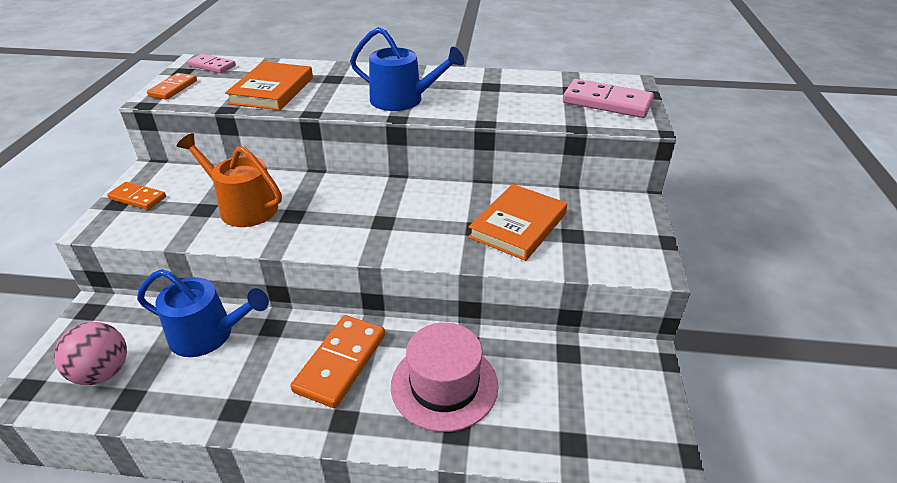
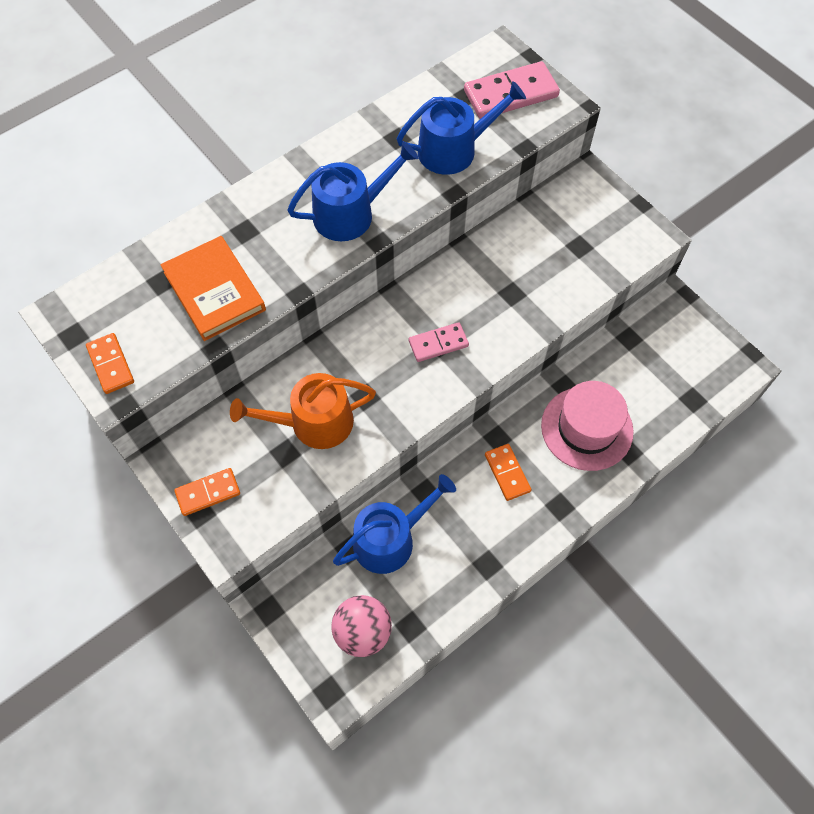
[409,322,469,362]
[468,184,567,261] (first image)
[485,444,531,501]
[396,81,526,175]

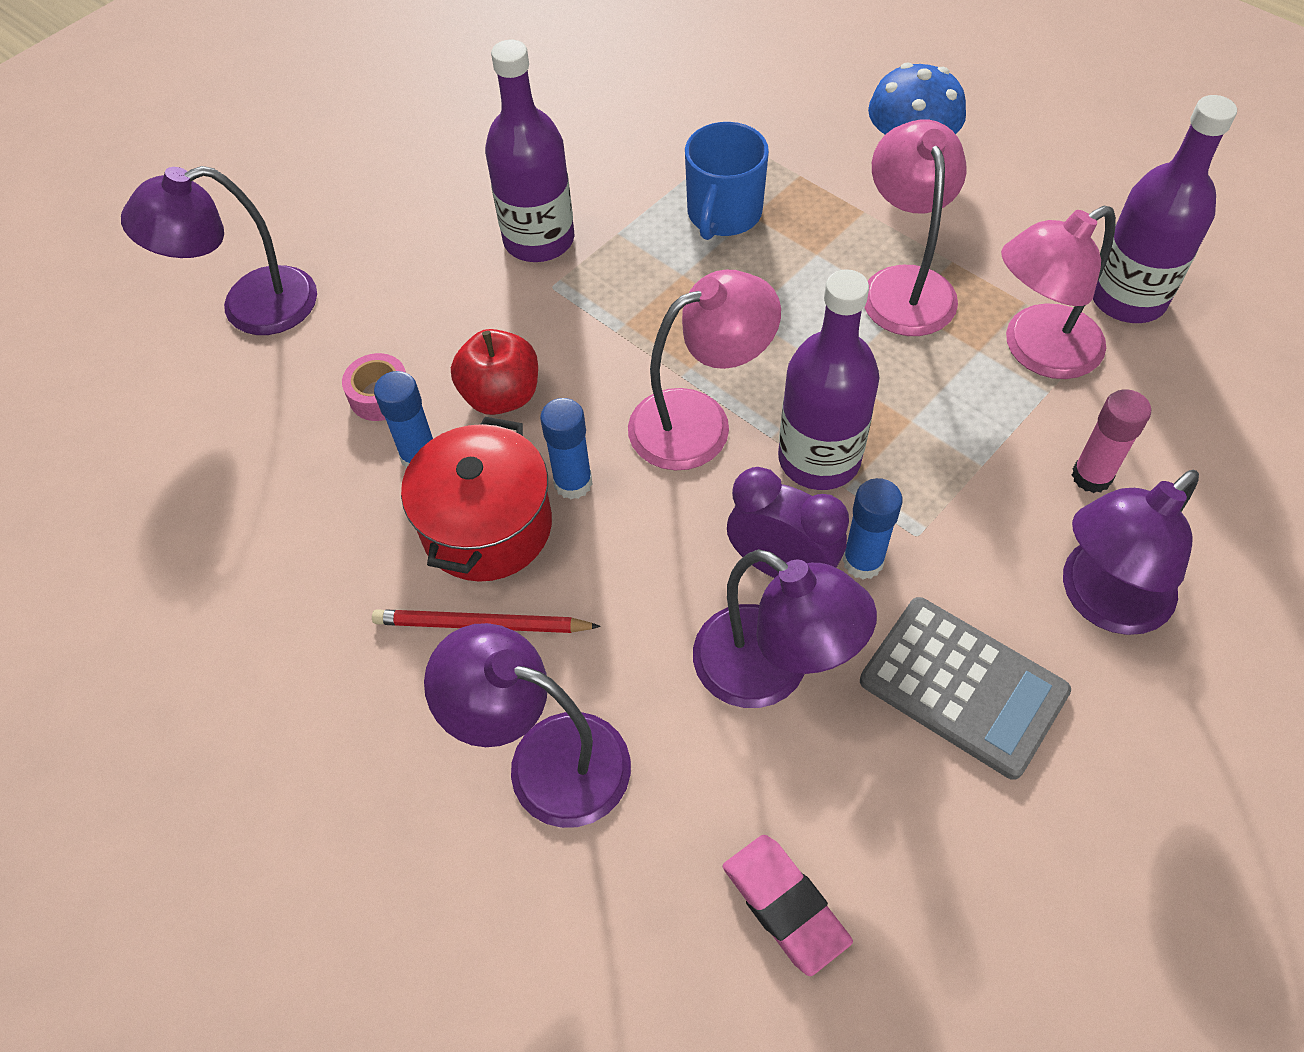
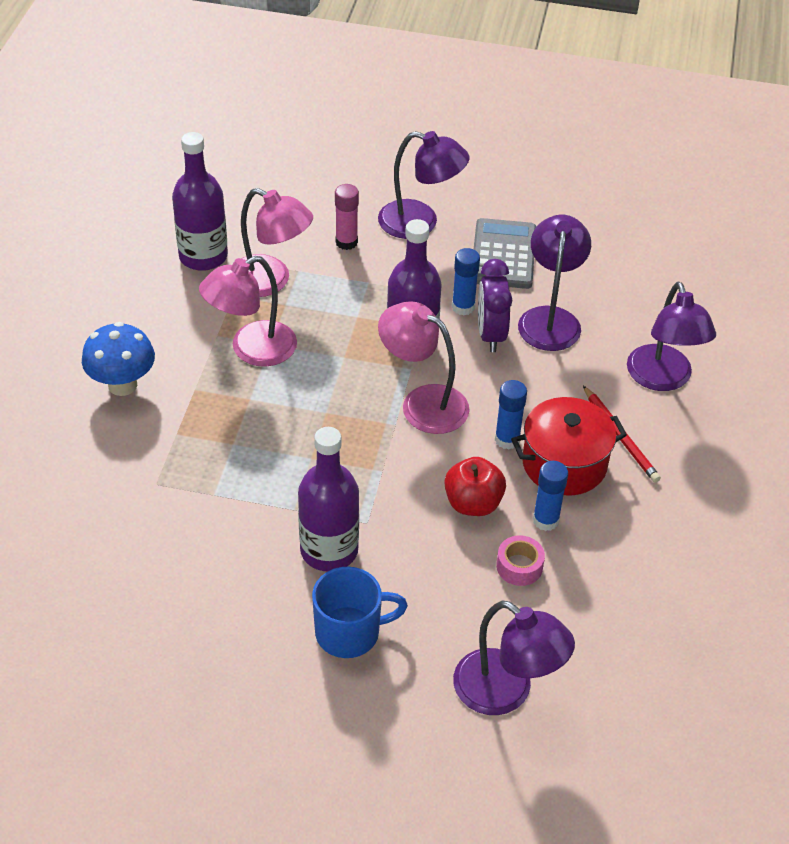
[312,567,408,658]
[723,835,853,976] (first image)

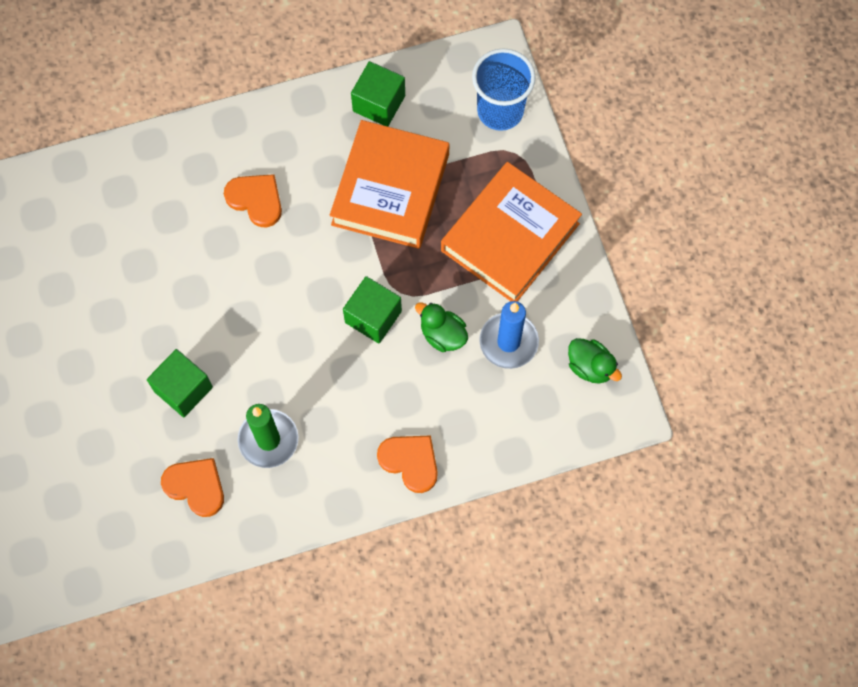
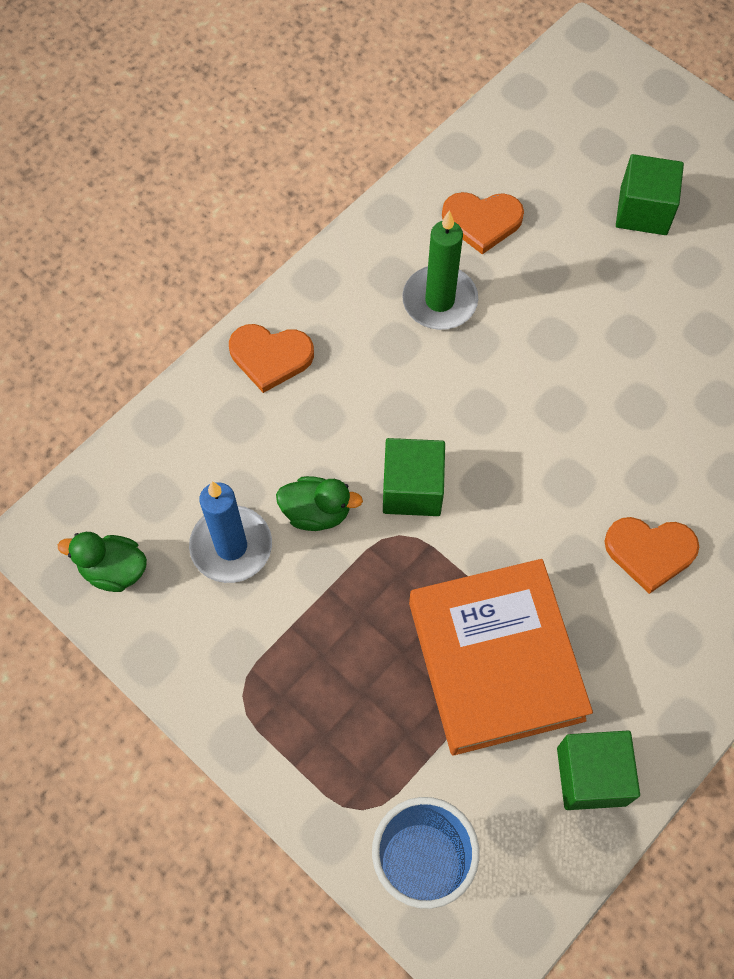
[441,162,582,302] (first image)
[616,154,684,235]

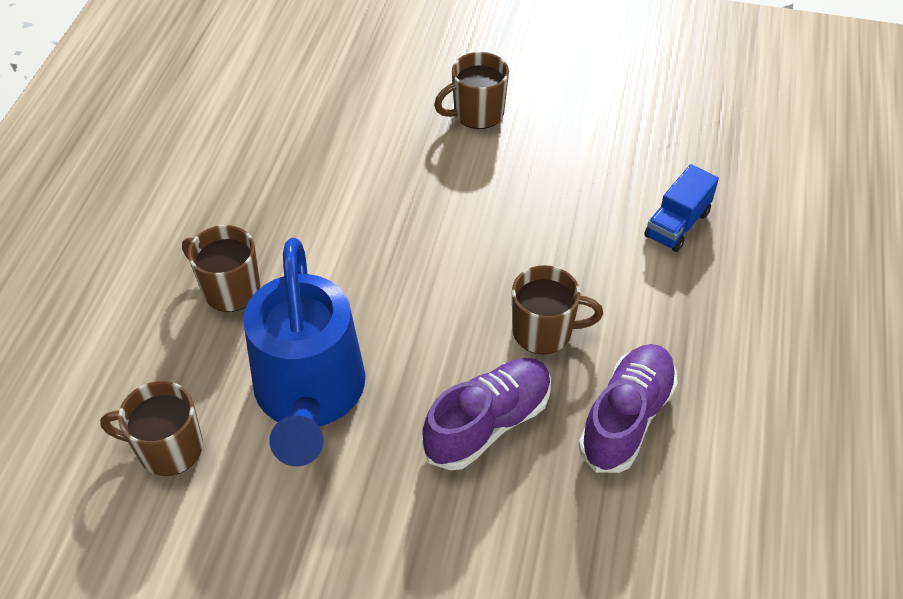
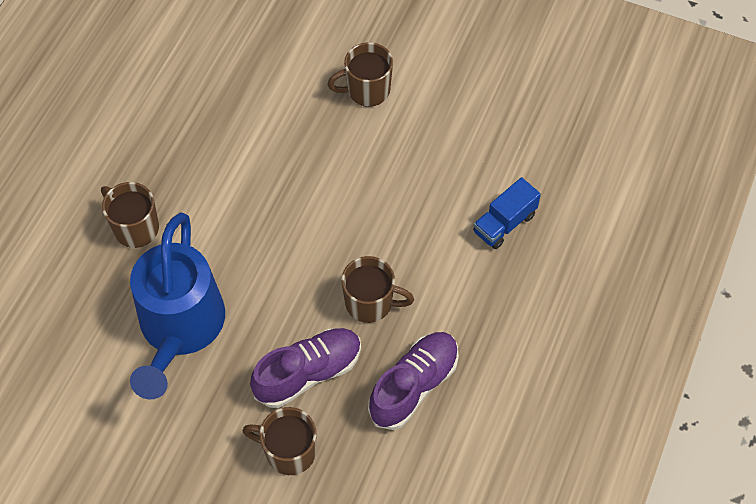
[242,407,316,475]

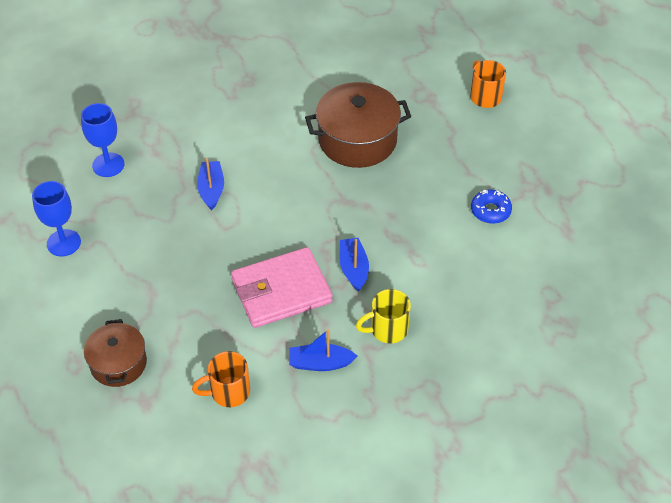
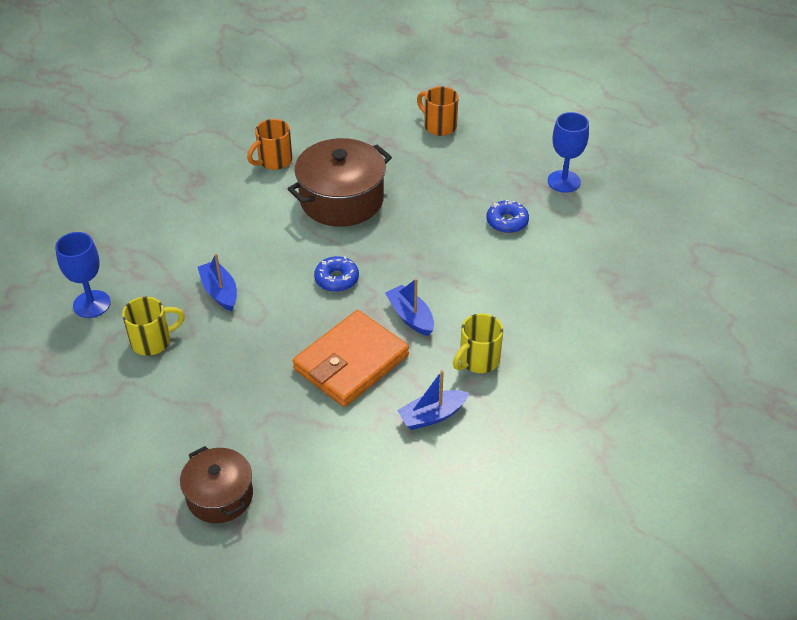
[548,112,589,193]
[293,310,409,407]
[247,119,292,170]
[314,256,359,292]
[122,297,185,356]

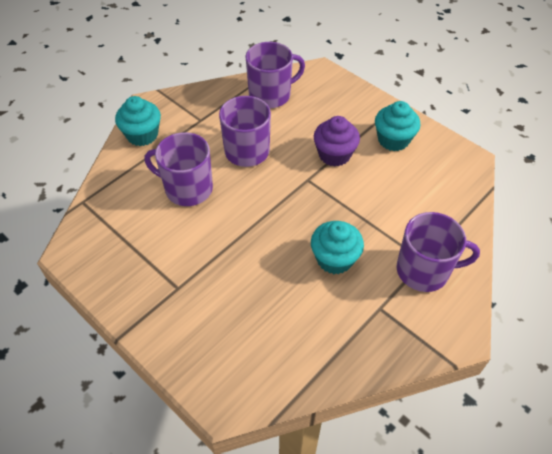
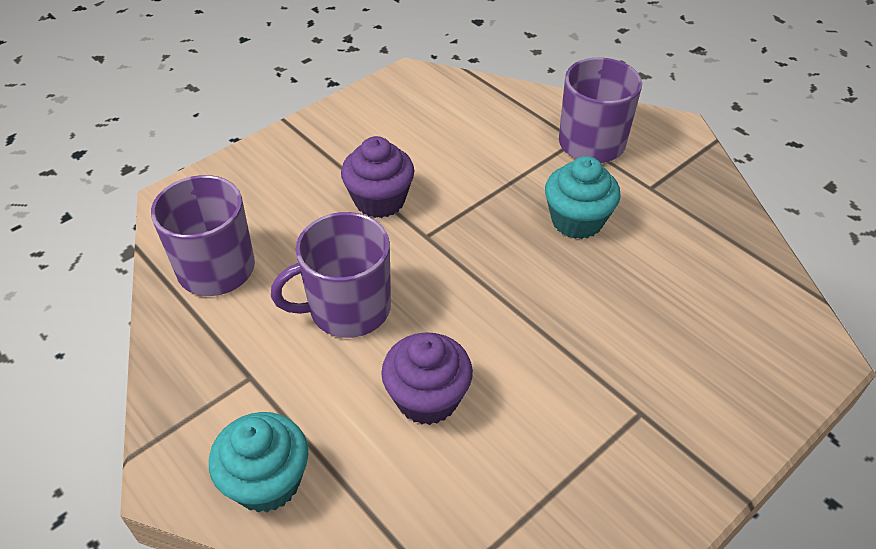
[375,101,420,151] (first image)
[381,332,473,425]

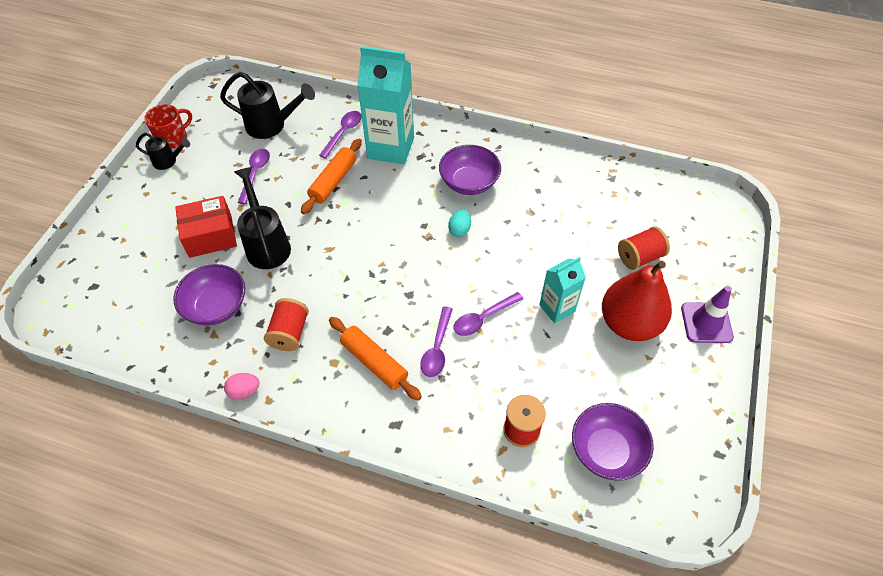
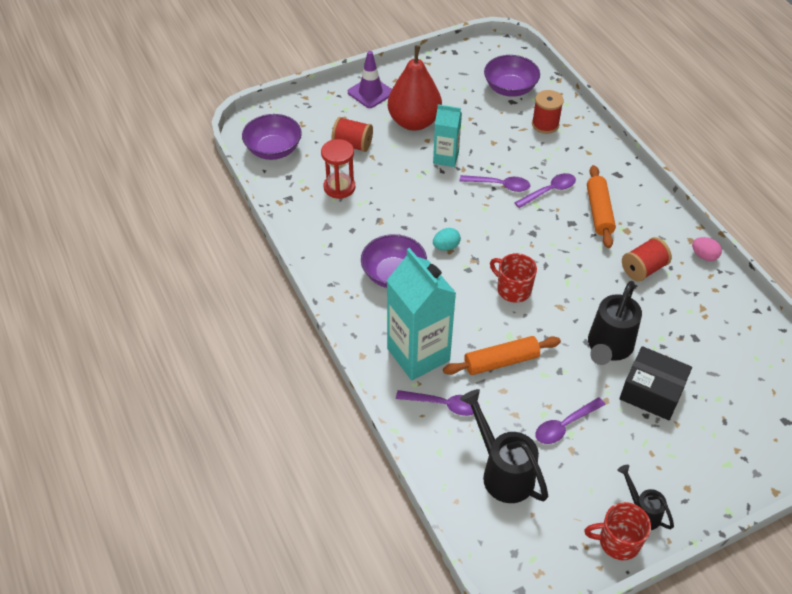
[396,390,480,416]
[620,346,692,420]
[242,114,302,160]
[321,139,355,199]
[490,253,537,303]

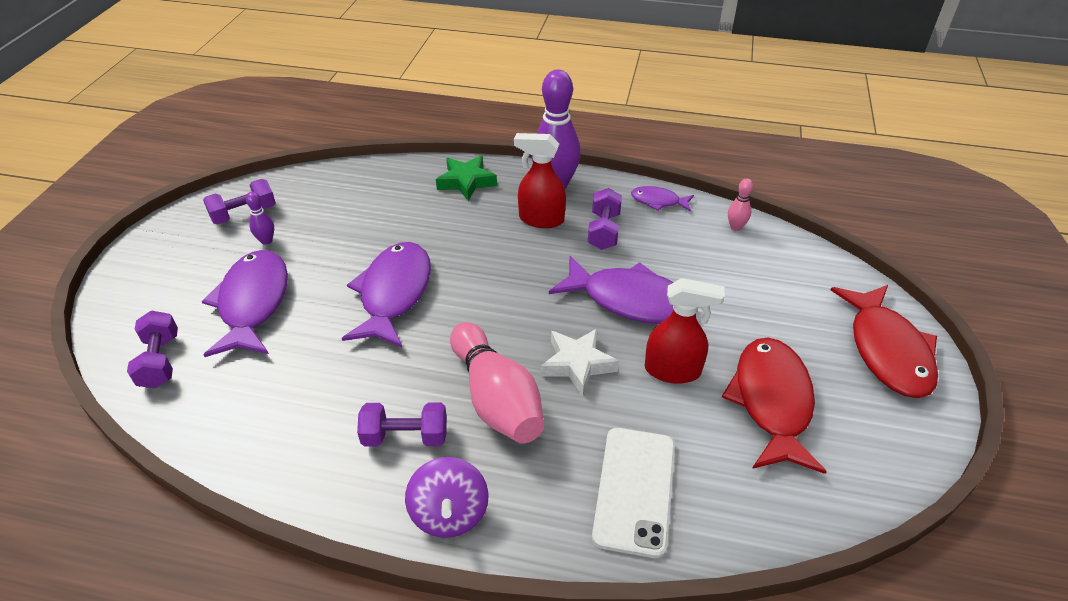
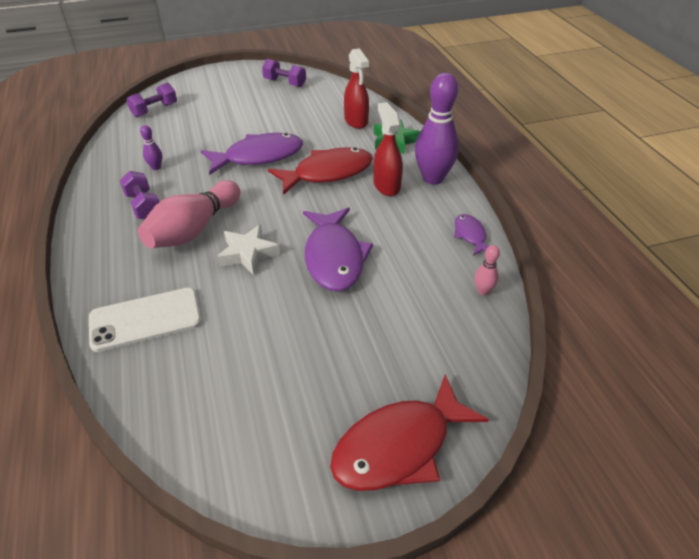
[588,188,622,250] (first image)
[140,125,162,170]
[202,250,288,357] (first image)
[344,48,369,129]
[268,147,373,195]
[405,457,488,538] (first image)

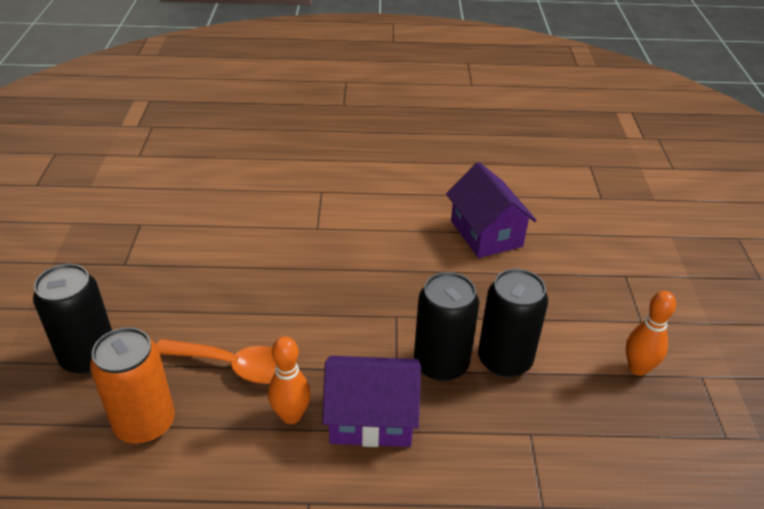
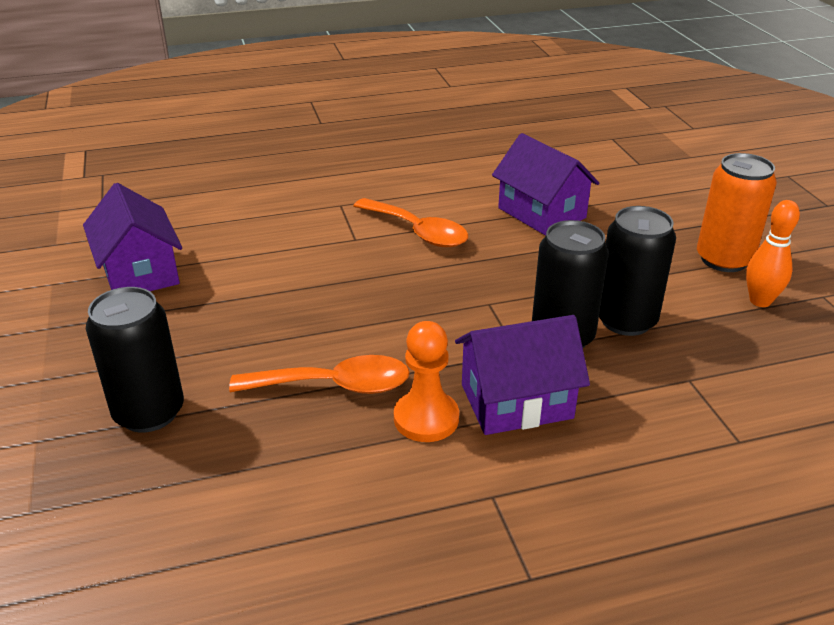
[697,153,777,272]
[394,321,459,442]
[83,183,182,291]
[353,198,468,247]

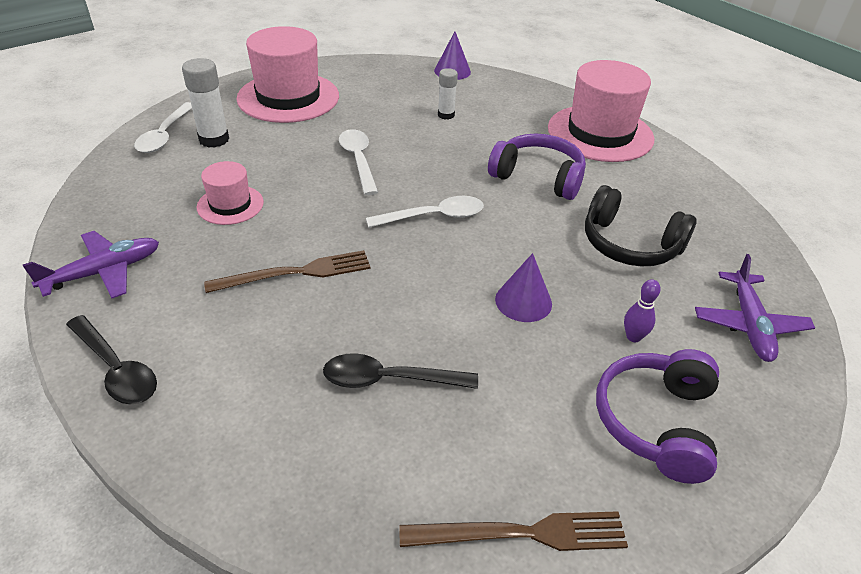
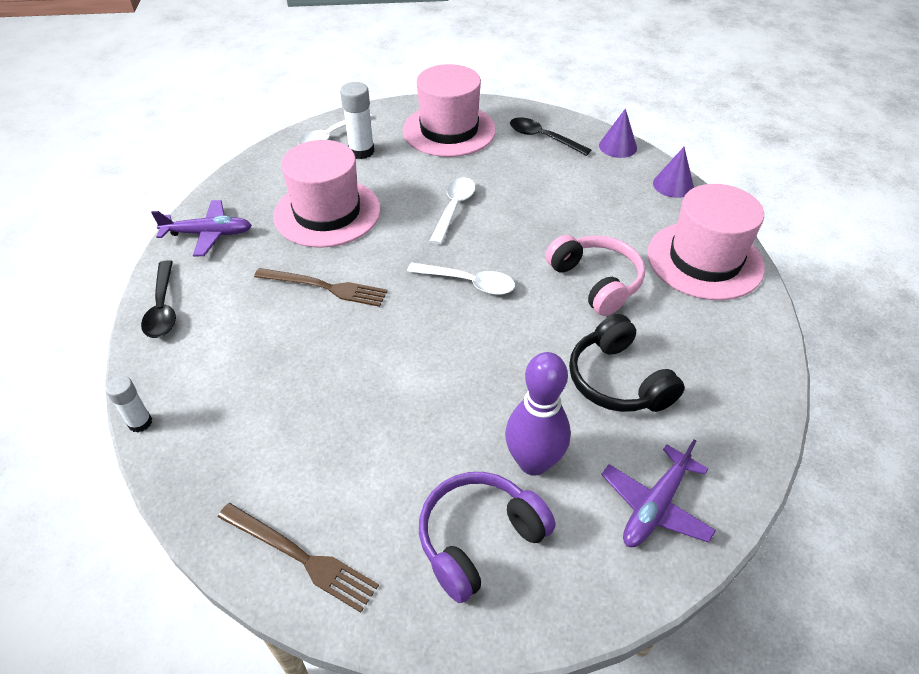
[105,376,152,433]
[545,235,645,316]
[273,140,381,248]
[653,147,694,198]
[505,352,571,475]
[510,118,591,156]

